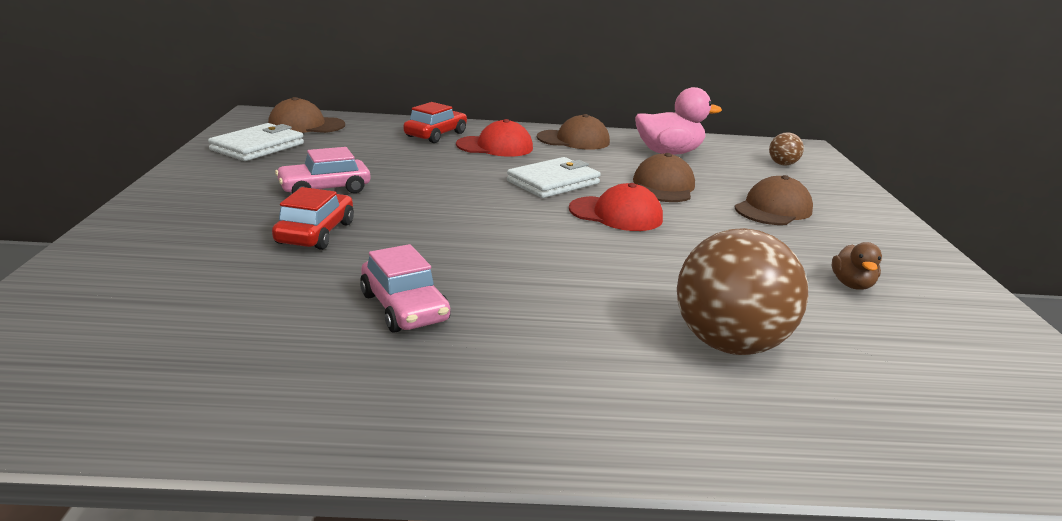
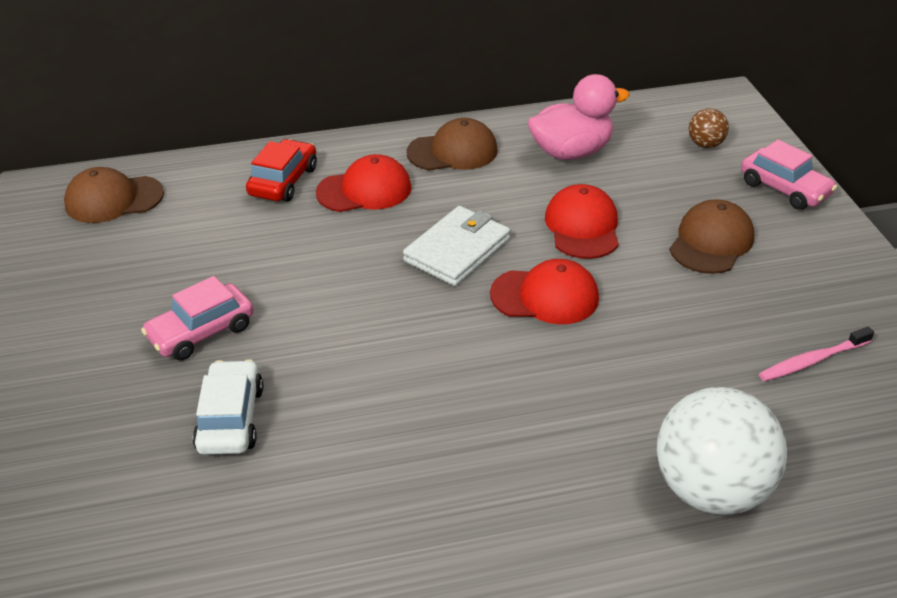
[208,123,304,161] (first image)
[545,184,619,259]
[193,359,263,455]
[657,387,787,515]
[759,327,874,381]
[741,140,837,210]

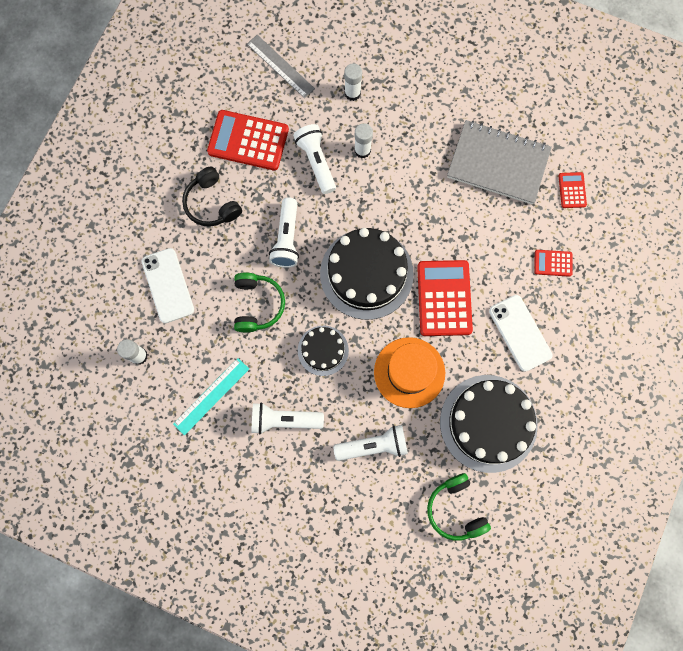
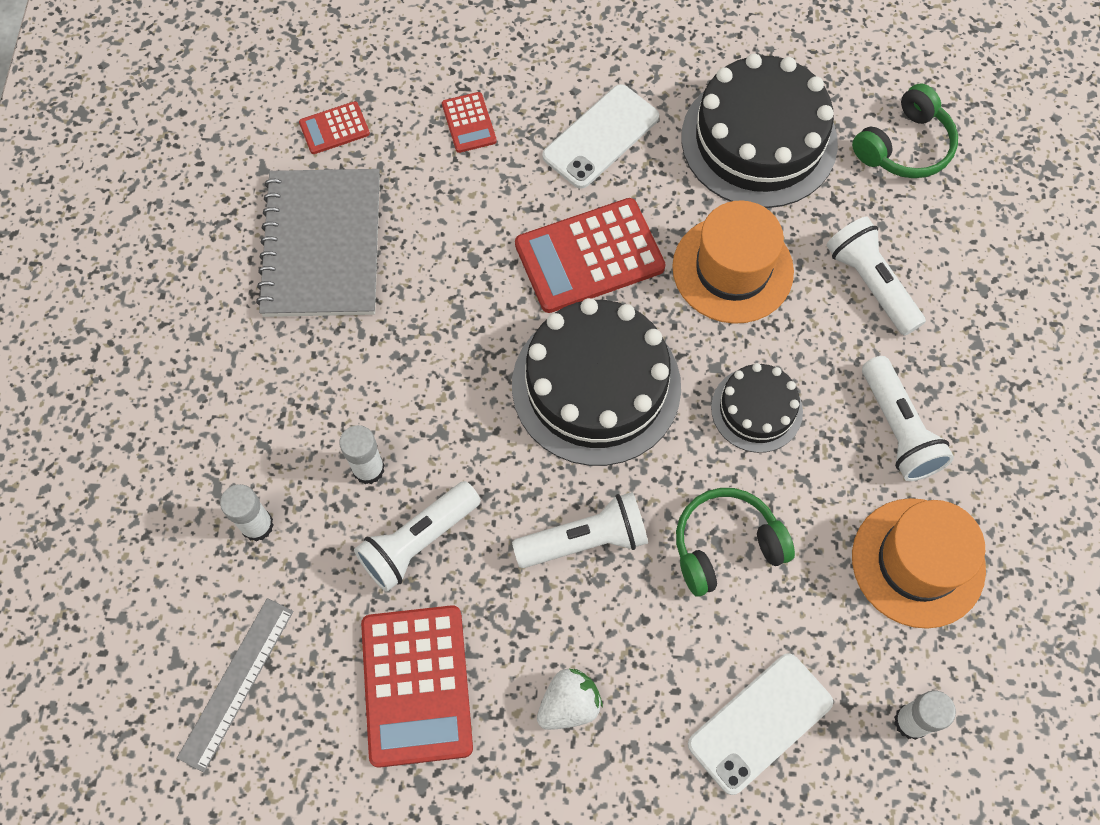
[537,669,603,730]
[852,498,986,629]

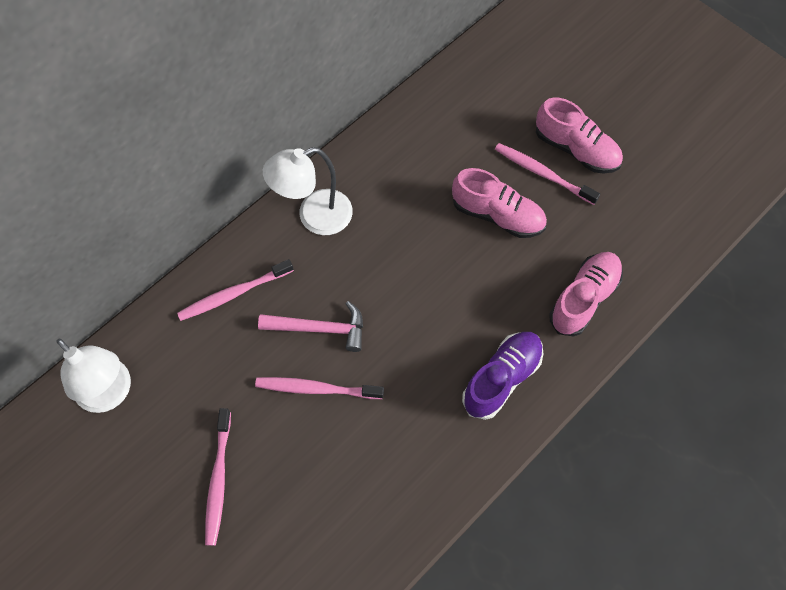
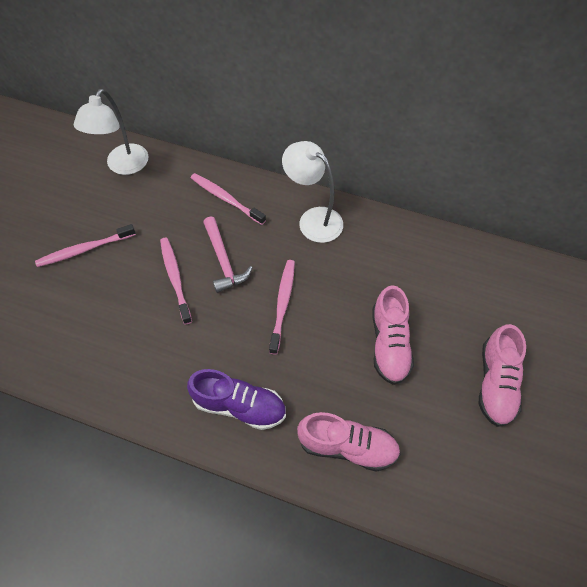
[269,260,295,354]

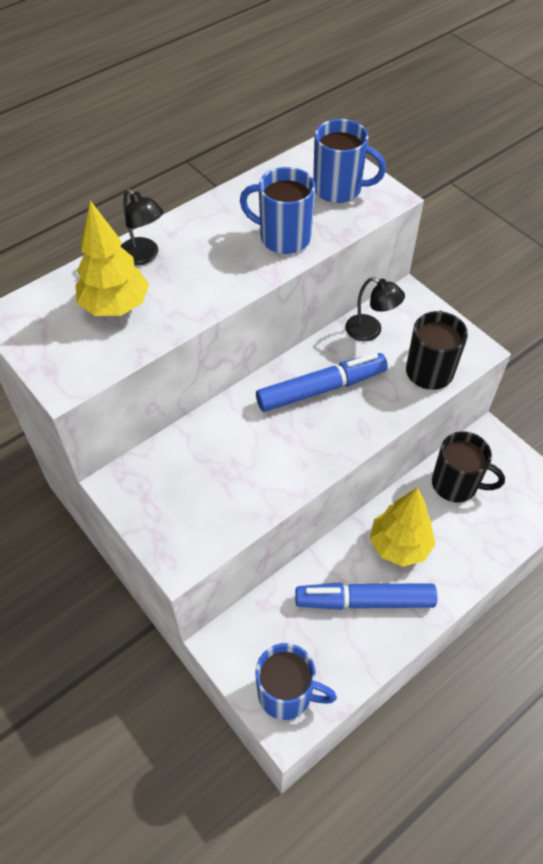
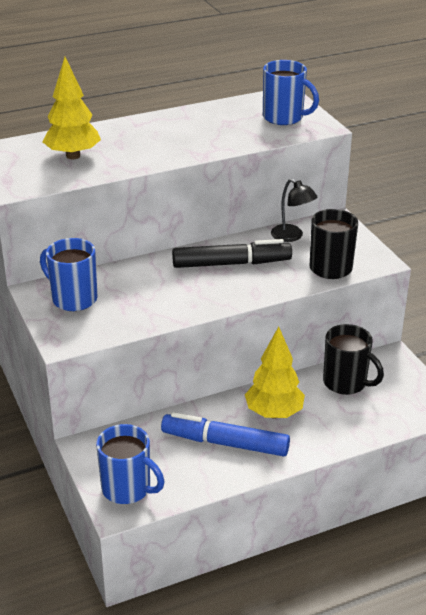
[40,238,98,311]
[121,189,164,266] (first image)
[172,239,292,268]

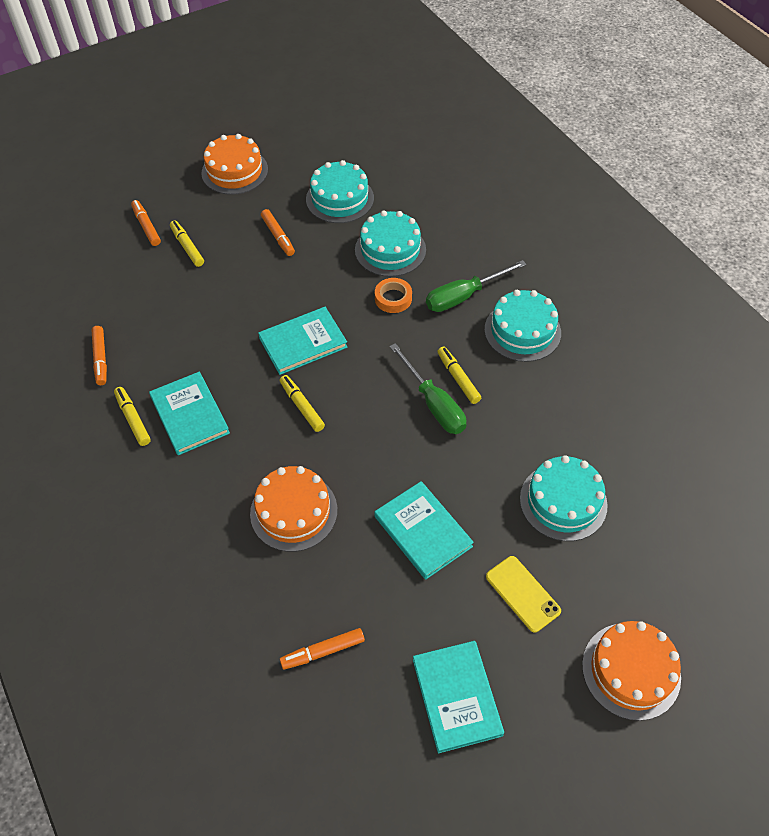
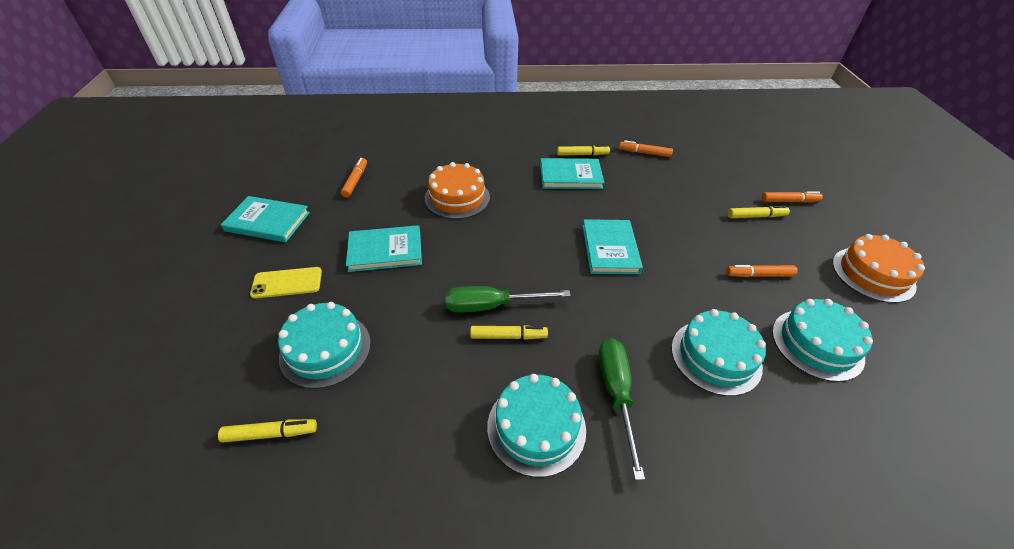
[375,278,412,313] (first image)
[218,419,317,443]
[582,621,681,721] (first image)

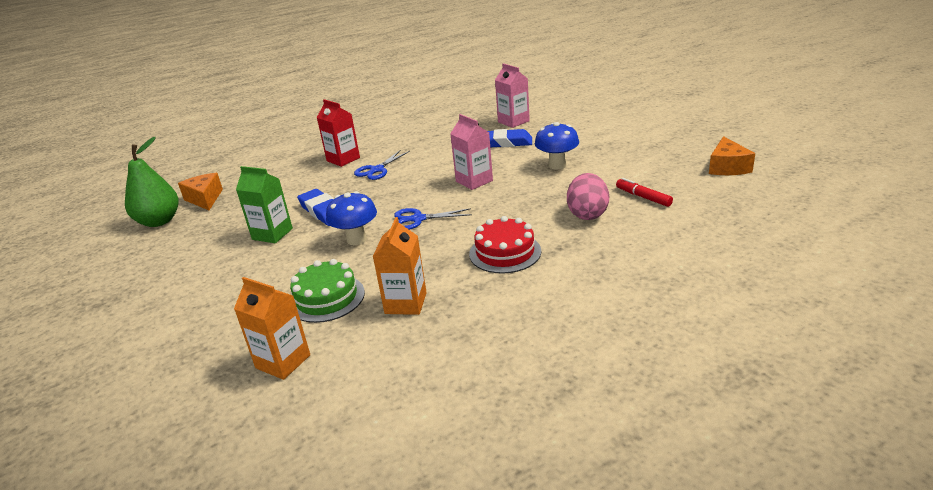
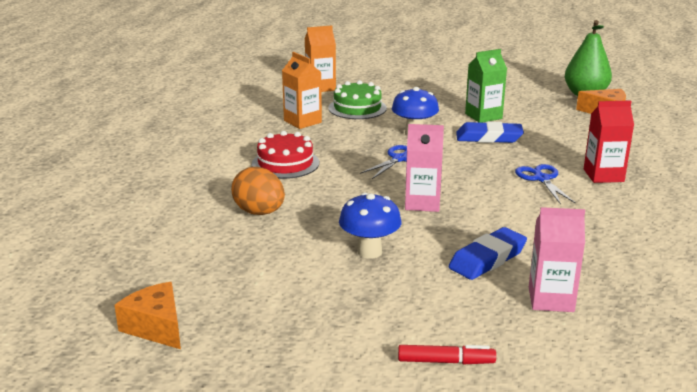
[231,167,285,215]
[398,345,496,364]

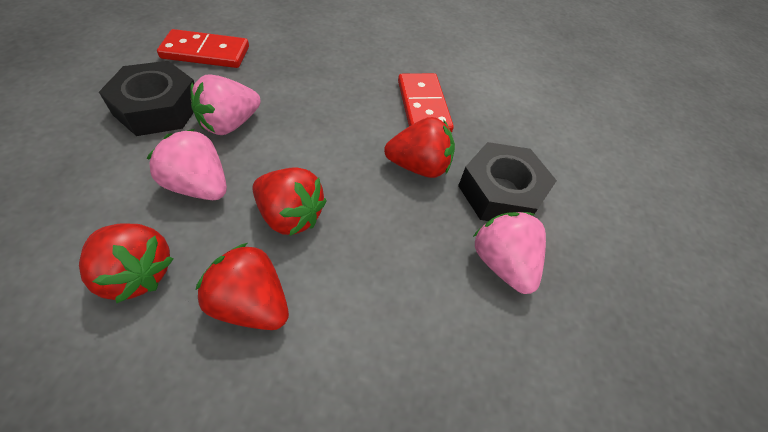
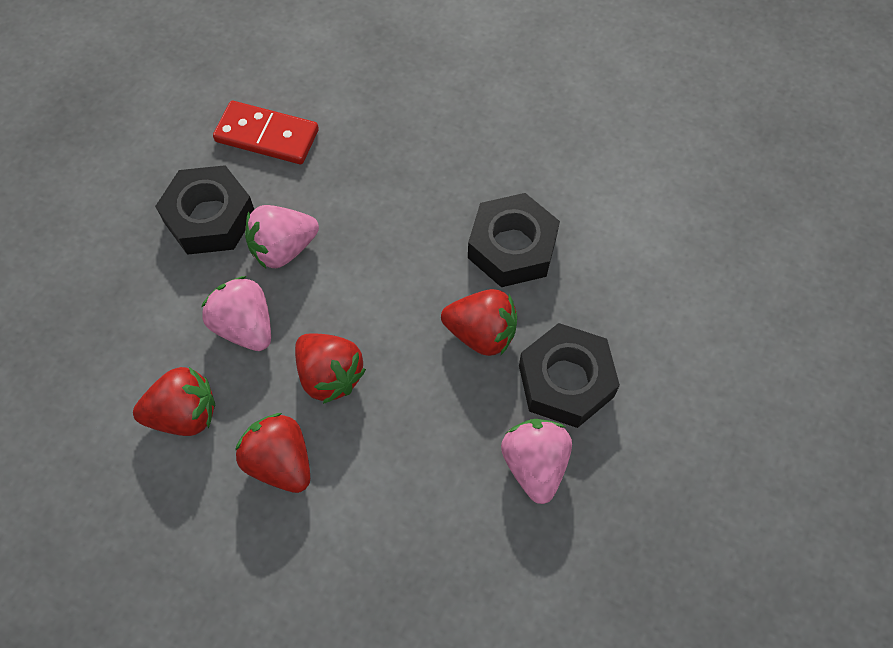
[468,193,560,287]
[133,367,215,436]

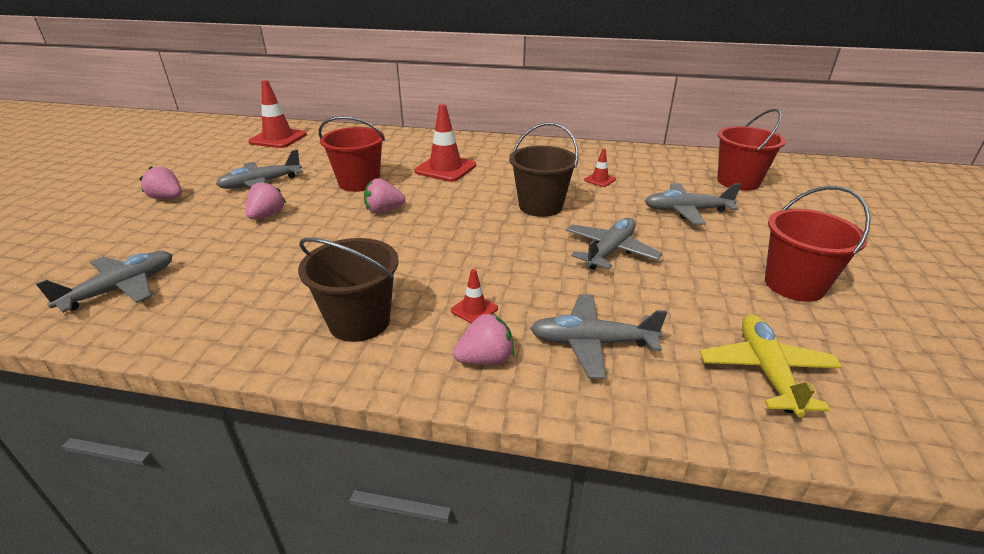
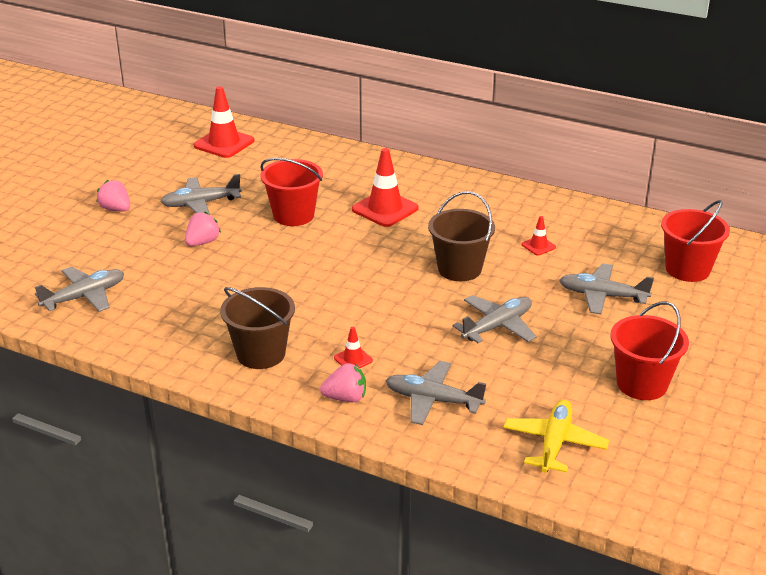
[364,178,405,213] (first image)

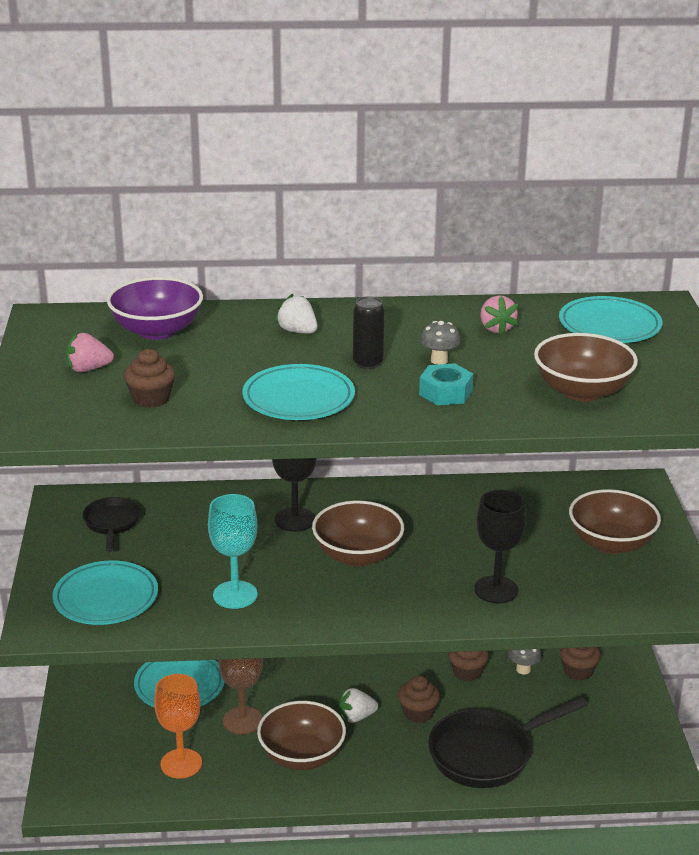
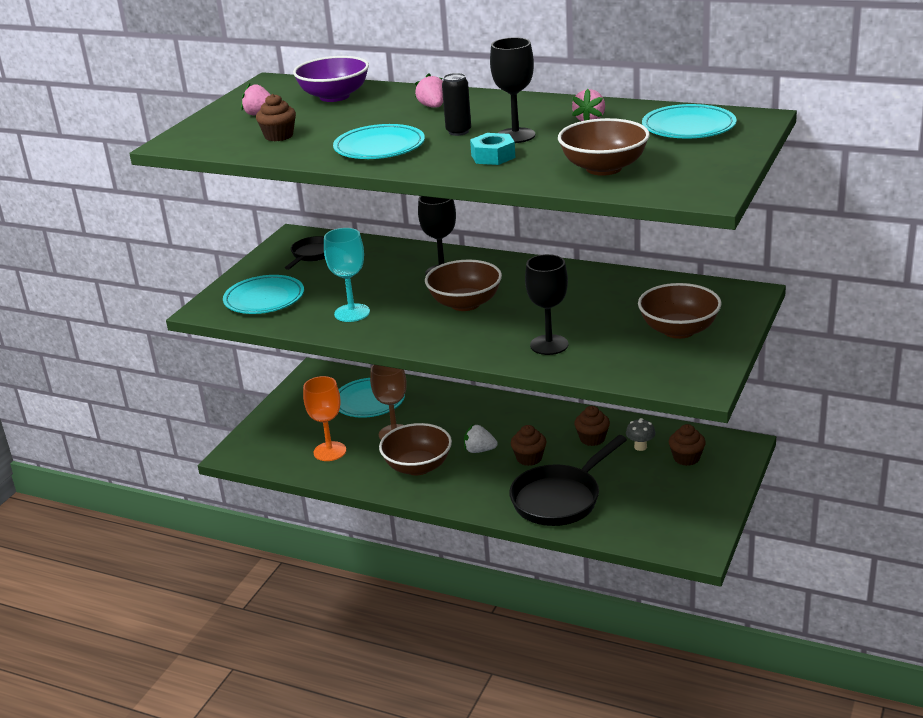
[415,73,443,108]
[490,37,535,143]
[509,435,627,526]

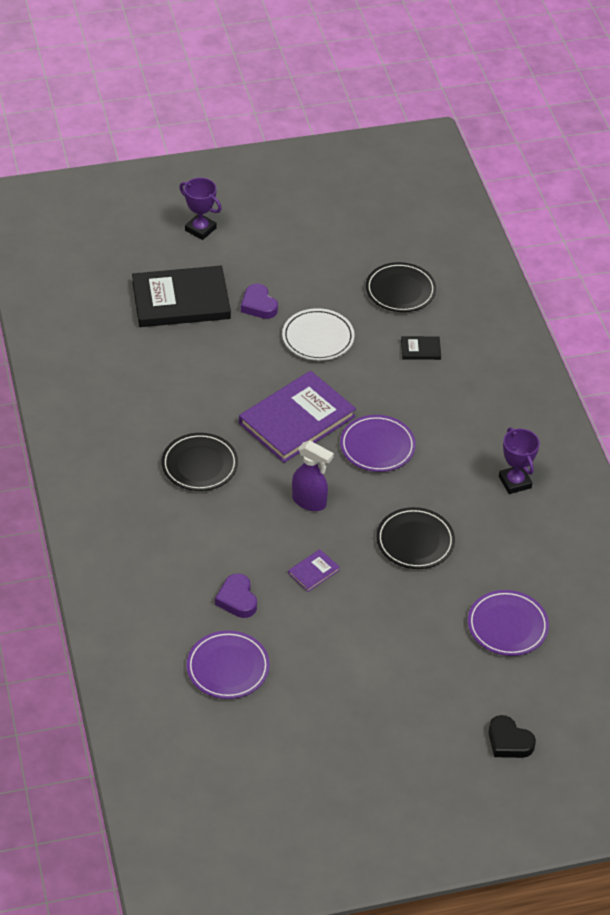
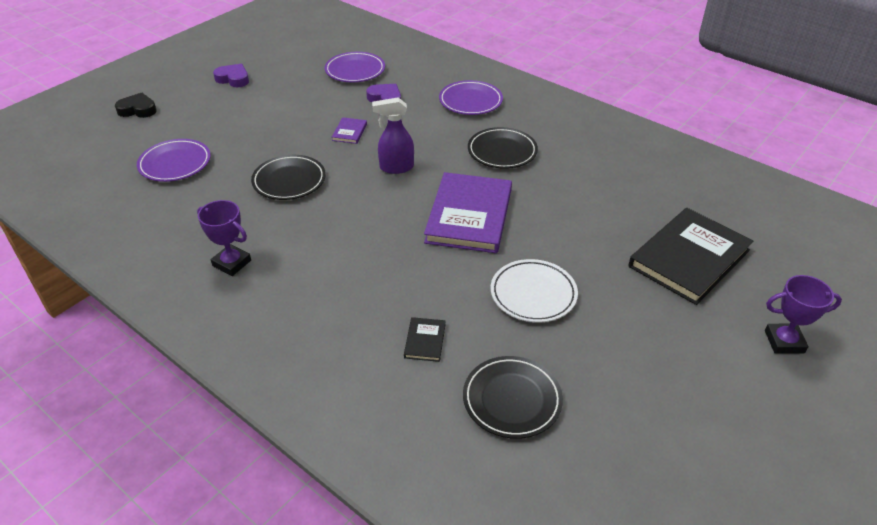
[213,64,249,87]
[404,317,446,362]
[439,80,503,115]

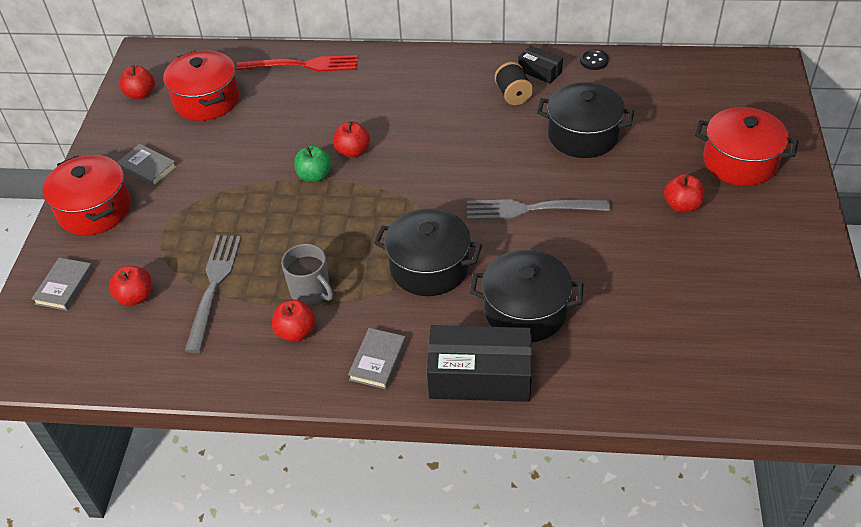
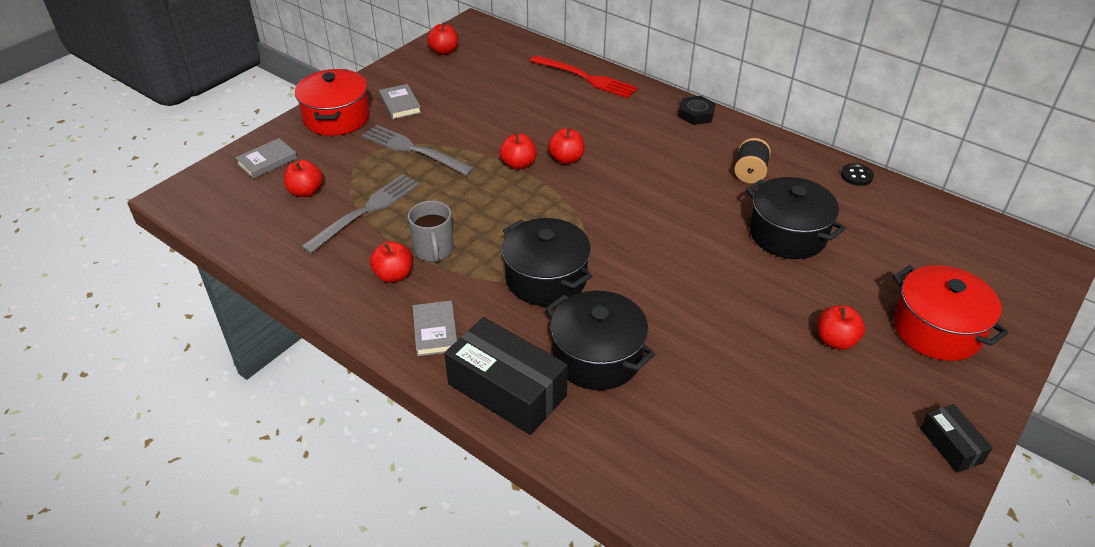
[920,404,993,473]
[163,51,239,121] (first image)
[500,133,536,170]
[362,125,475,176]
[413,300,457,357]
[678,96,716,125]

